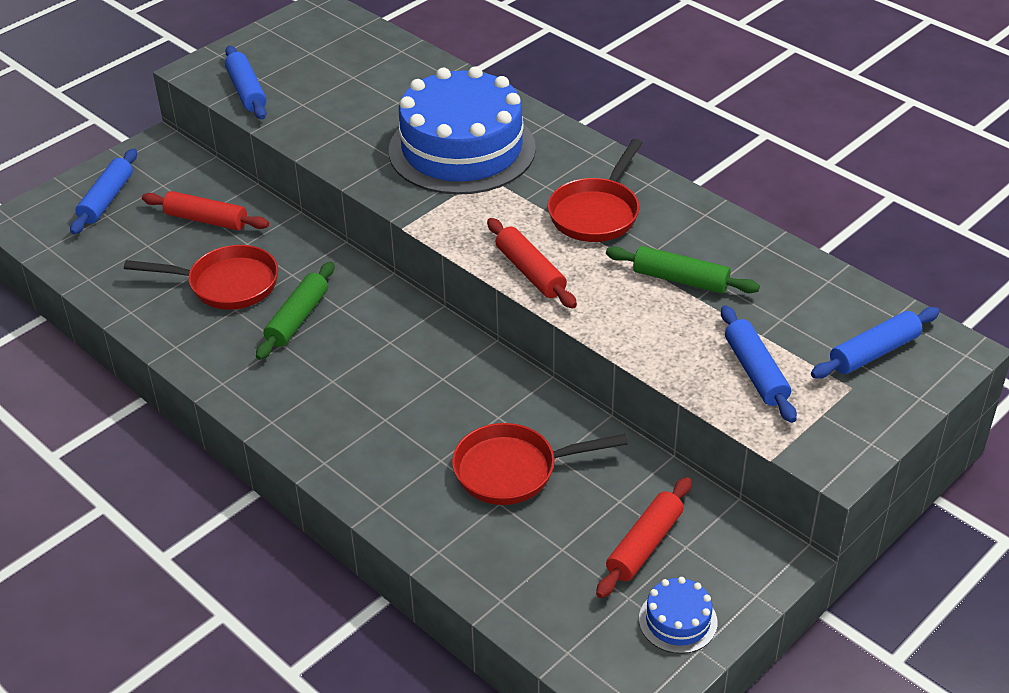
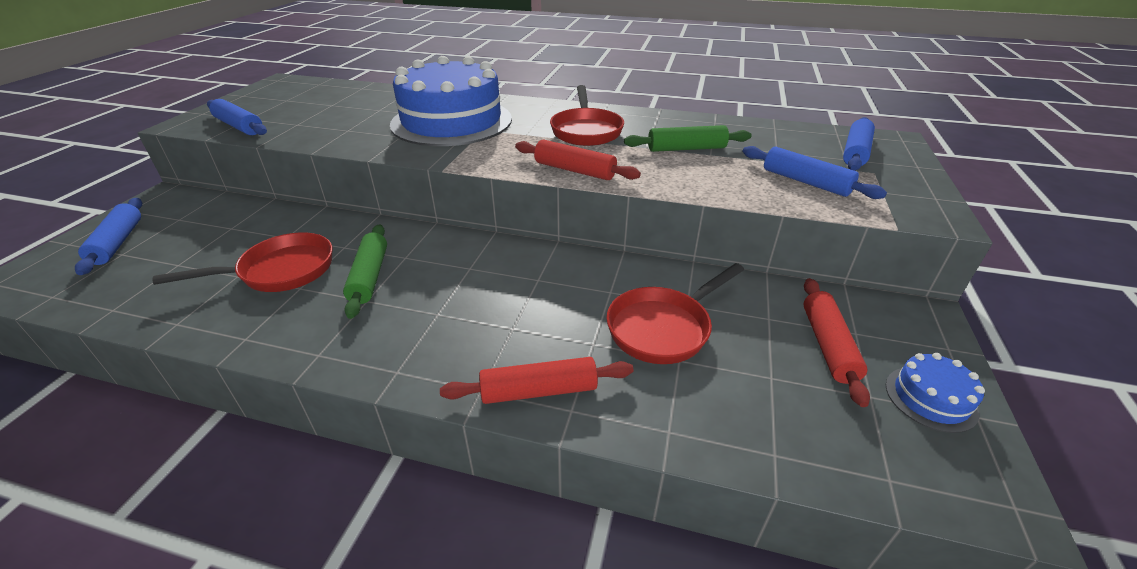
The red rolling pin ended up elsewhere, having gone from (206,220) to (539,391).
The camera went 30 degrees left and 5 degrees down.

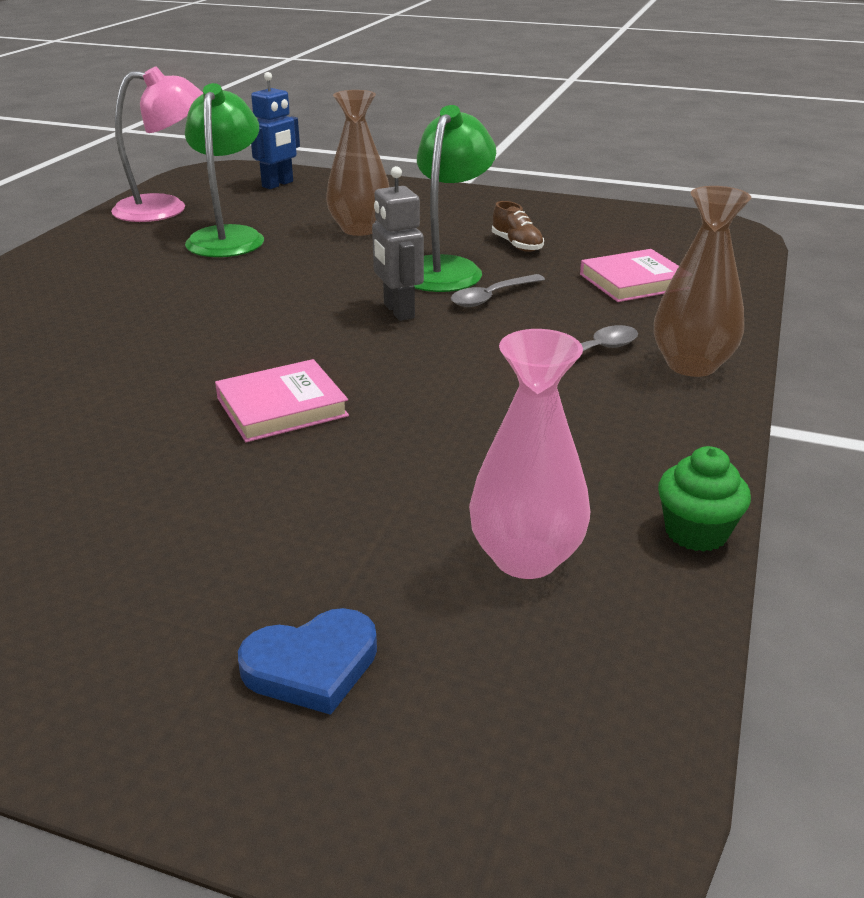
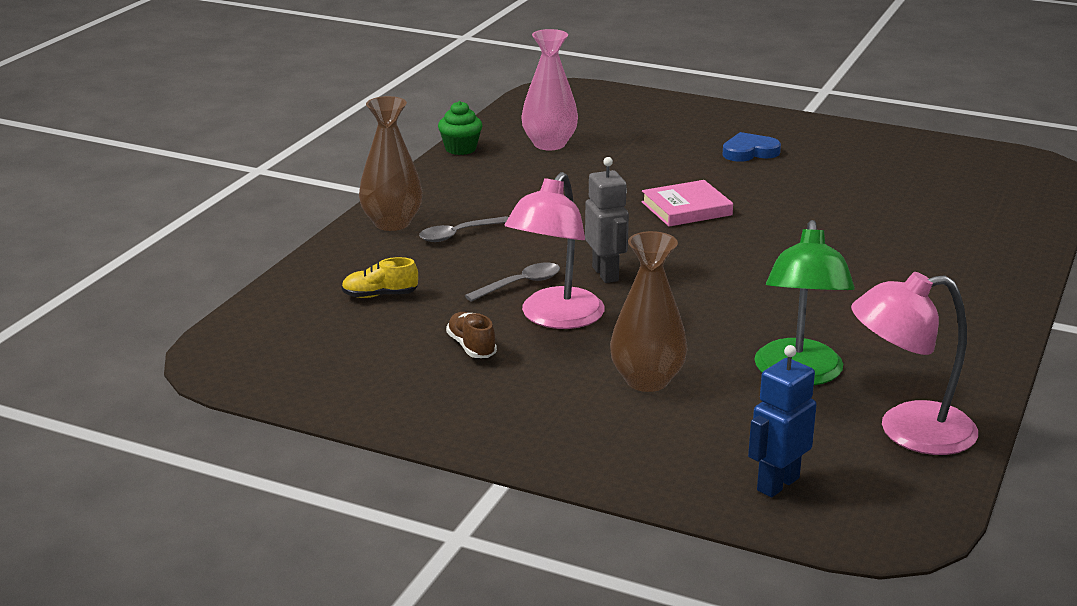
The blue heart ended up elsewhere, having gone from (312,665) to (749,152).
Where the pink book stood at (633,281), the yellow shoe came to stand at (380,295).
What was the green lamp at (446,268) turned into the pink lamp at (555,318).
The camera went 175 degrees left and 5 degrees down.

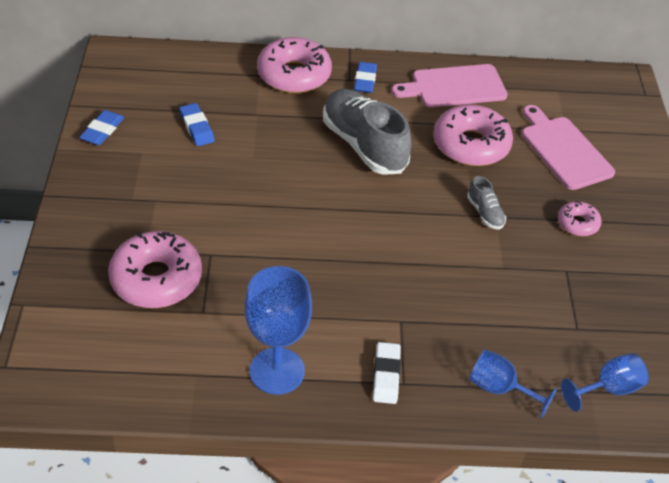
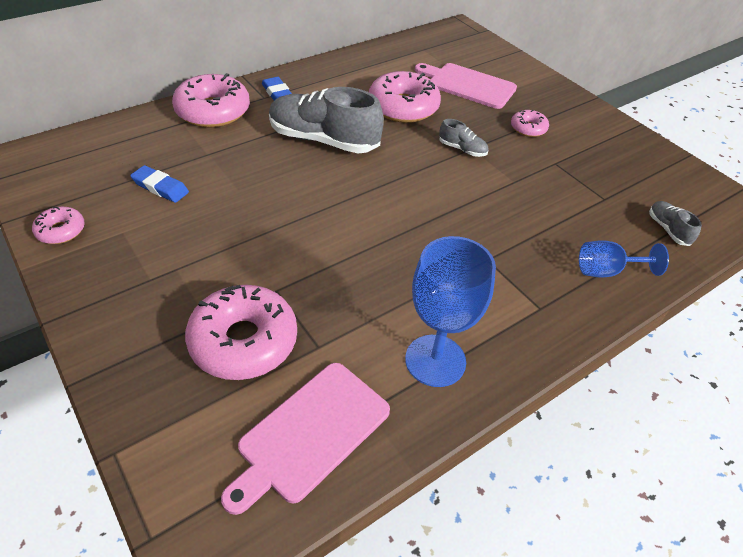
The second view lost the white eraser at (386,375).
The pink cutting board ended up elsewhere, having gone from (455,87) to (310,433).
Where the blue eraser stood at (102,131), the pink donut came to stand at (61,231).
Where the blue goblet stood at (608,389), the grey shoe came to stand at (668,229).
The camera went 35 degrees left and 0 degrees up.

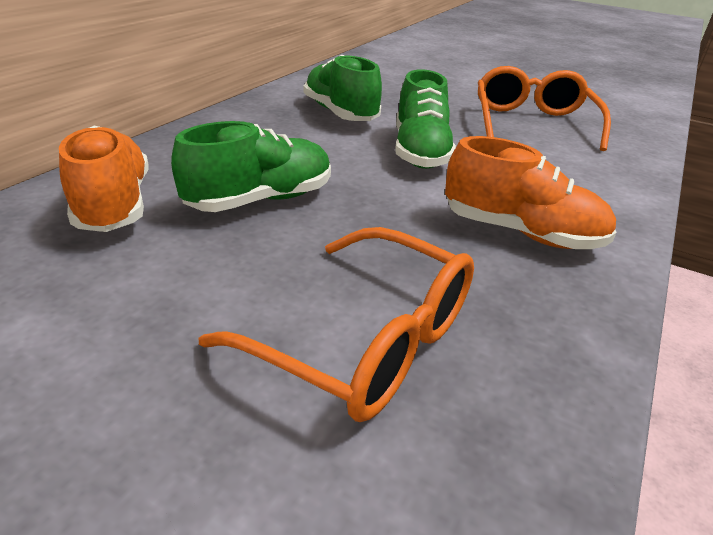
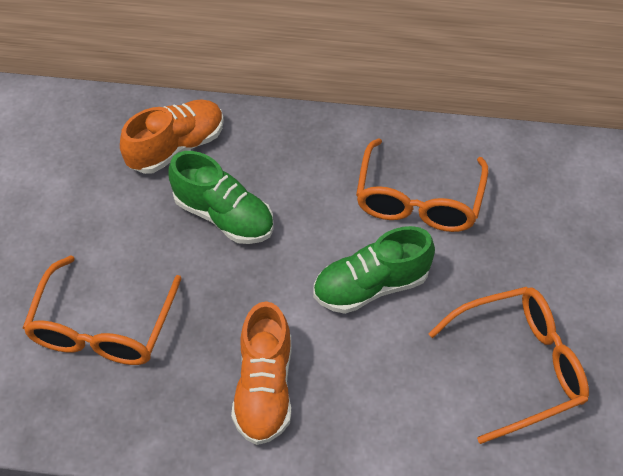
Where the green shoe stood at (340,113), the orange glasses came to stand at (418,199).
The camera went 70 degrees right and 20 degrees up.

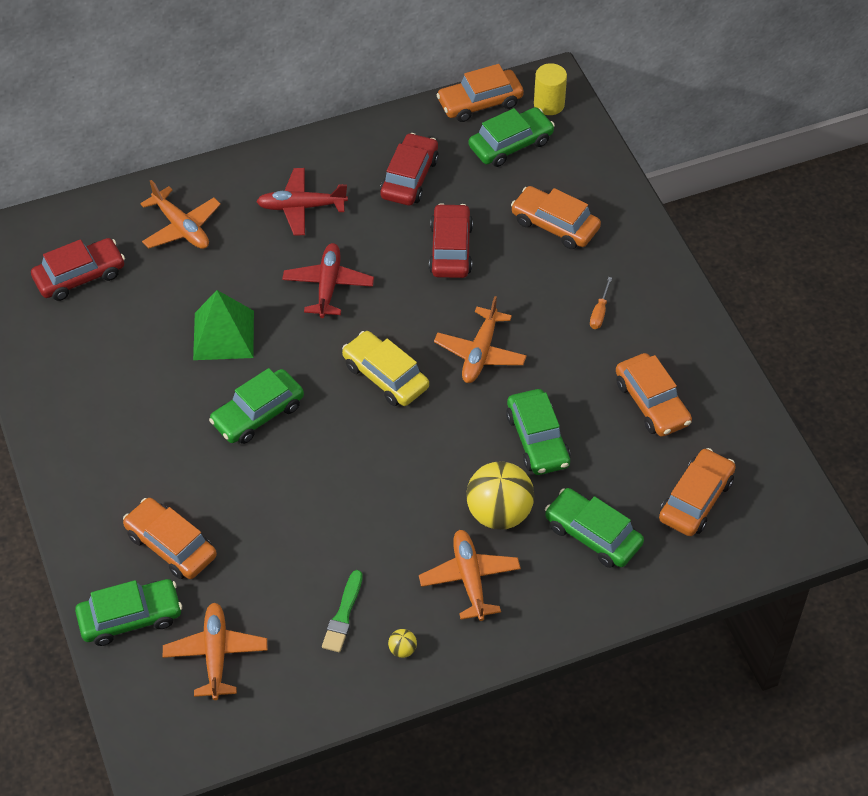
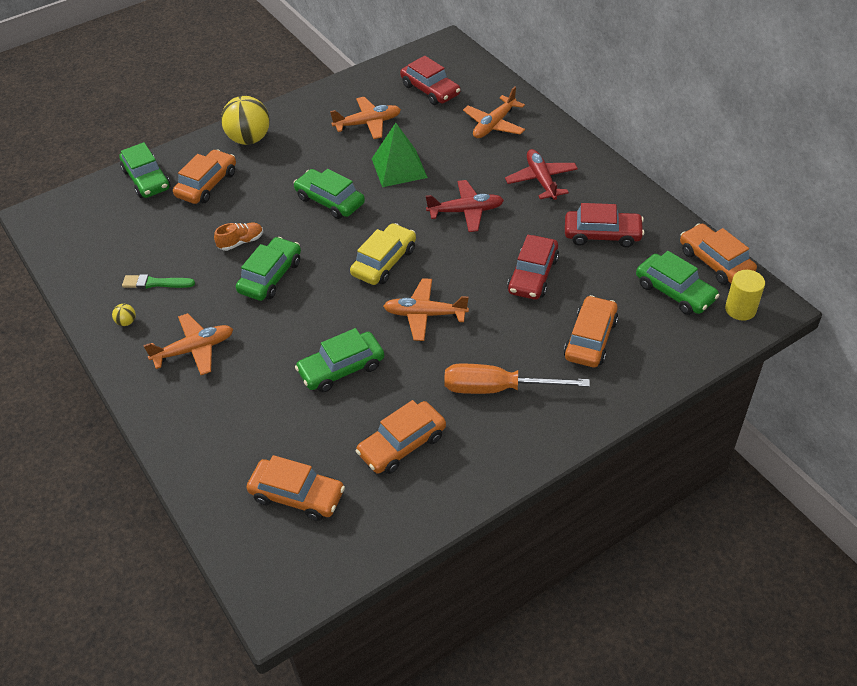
The second view gained the orange shoe at (241,242).
The orange plane ended up elsewhere, having gone from (216,654) to (368,123).
The yellow ball ended up elsewhere, having gone from (499,513) to (249,139).
The green car ended up elsewhere, having gone from (593,535) to (270,276).
The red car at (451,249) ended up facing another way, 120 degrees clockwise from before.
The size of the orange screwdriver at (599,312) changed by a factor of 2.26.
The camera went 80 degrees right and 5 degrees down.

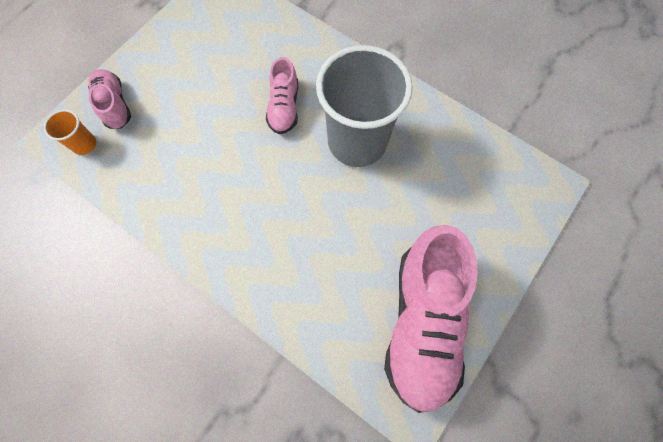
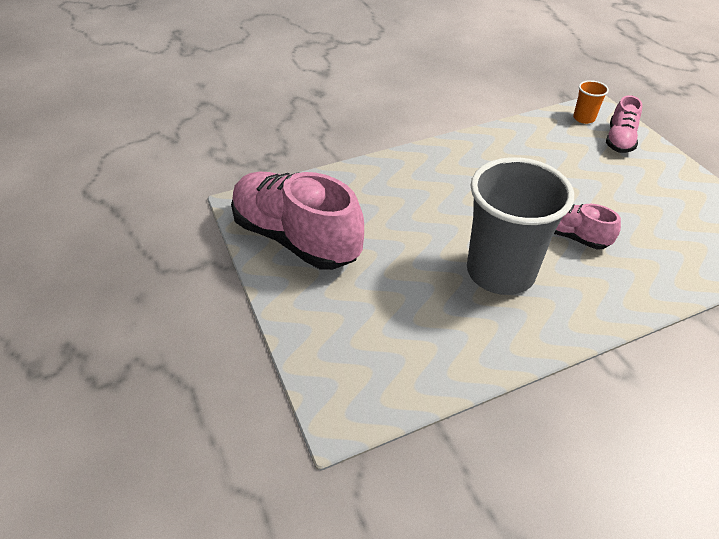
The pink shoe at (115,105) ended up facing another way, 105 degrees clockwise from before.
The camera went 120 degrees right and 25 degrees down.

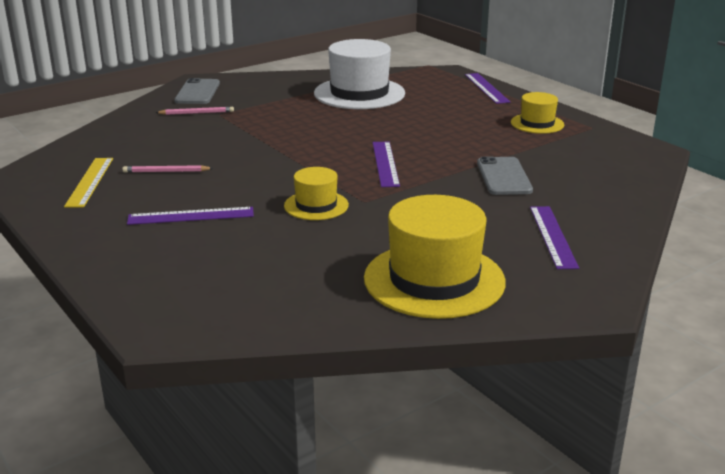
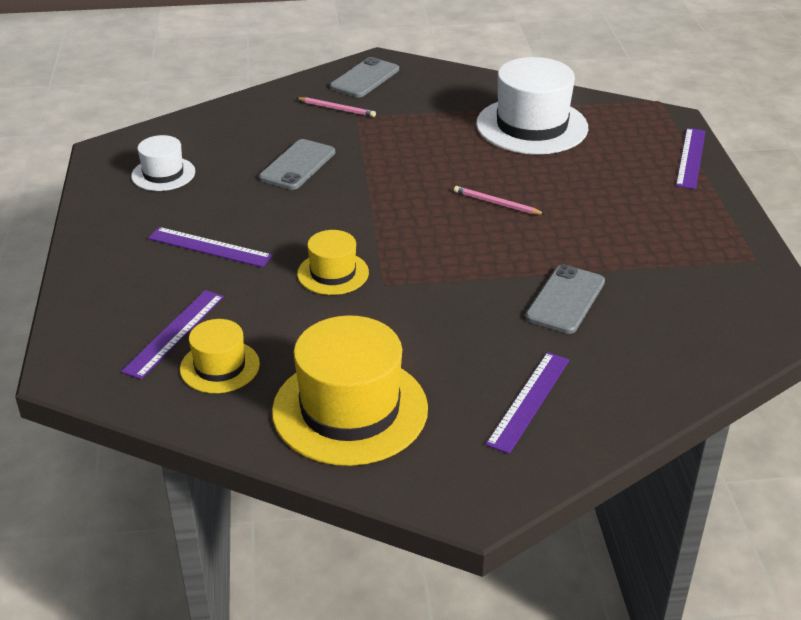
The second view gained the grey phone at (298,165).
The pink pencil ended up elsewhere, having gone from (166,171) to (496,203).
The purple ruler ended up elsewhere, having gone from (385,163) to (174,333).
The yellow hat ended up elsewhere, having gone from (537,123) to (220,366).
Where the yellow ruler stood at (90,181), the white hat came to stand at (163,174).
The camera went 30 degrees right and 10 degrees up.

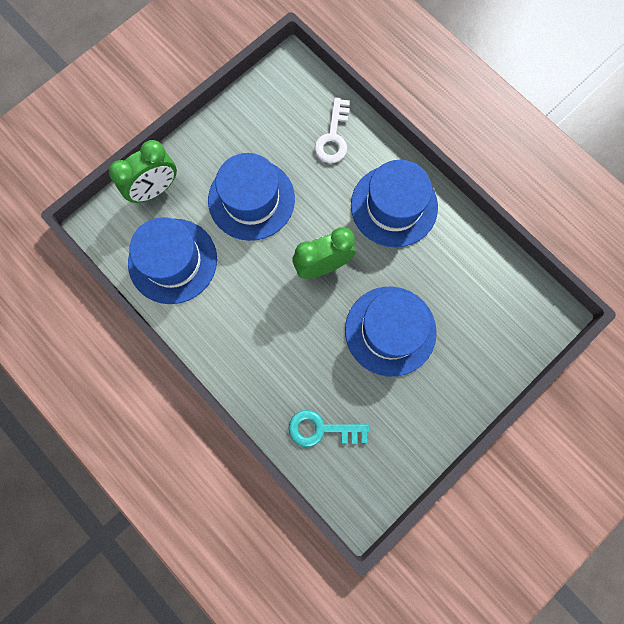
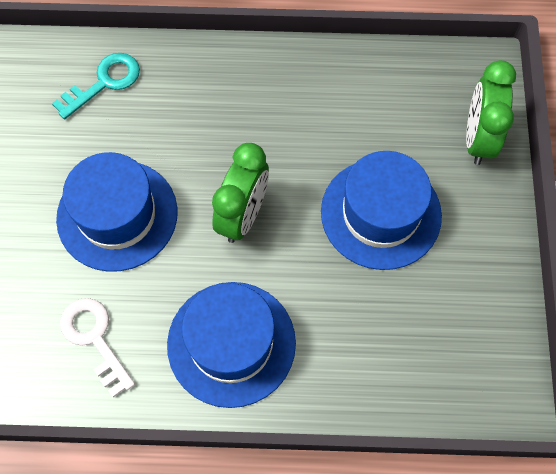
The second view lost the blue hat at (172,261).
The white key ended up elsewhere, having gone from (333,137) to (95,339).
The camera went 135 degrees right and 10 degrees down.

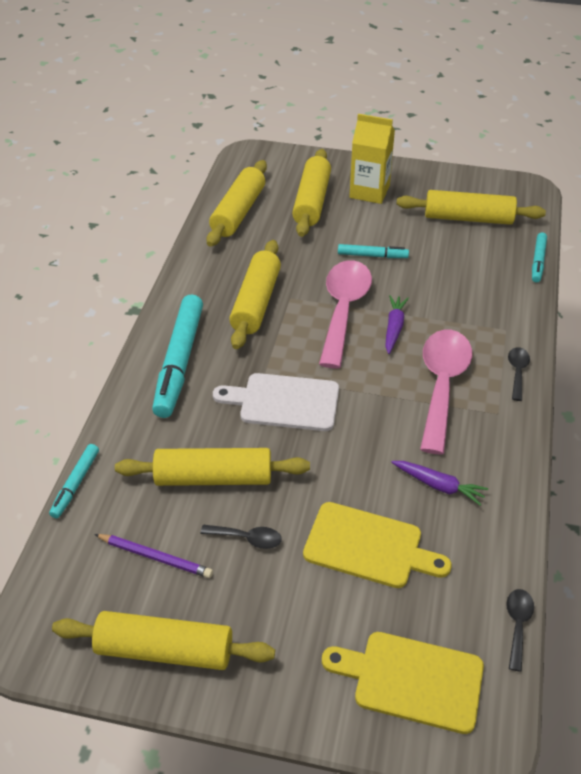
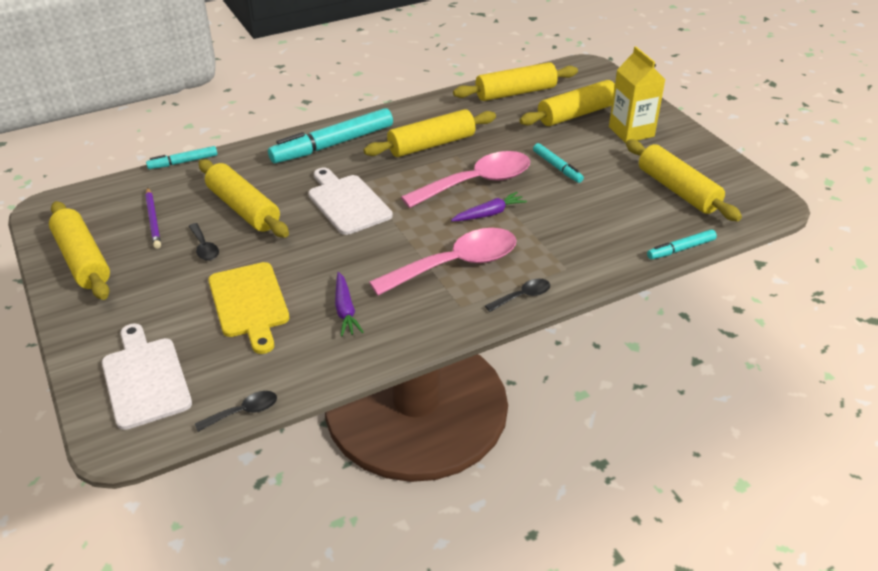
What was the yellow cutting board at (412,680) turned into the white cutting board at (145,379).
The camera went 50 degrees right and 5 degrees down.

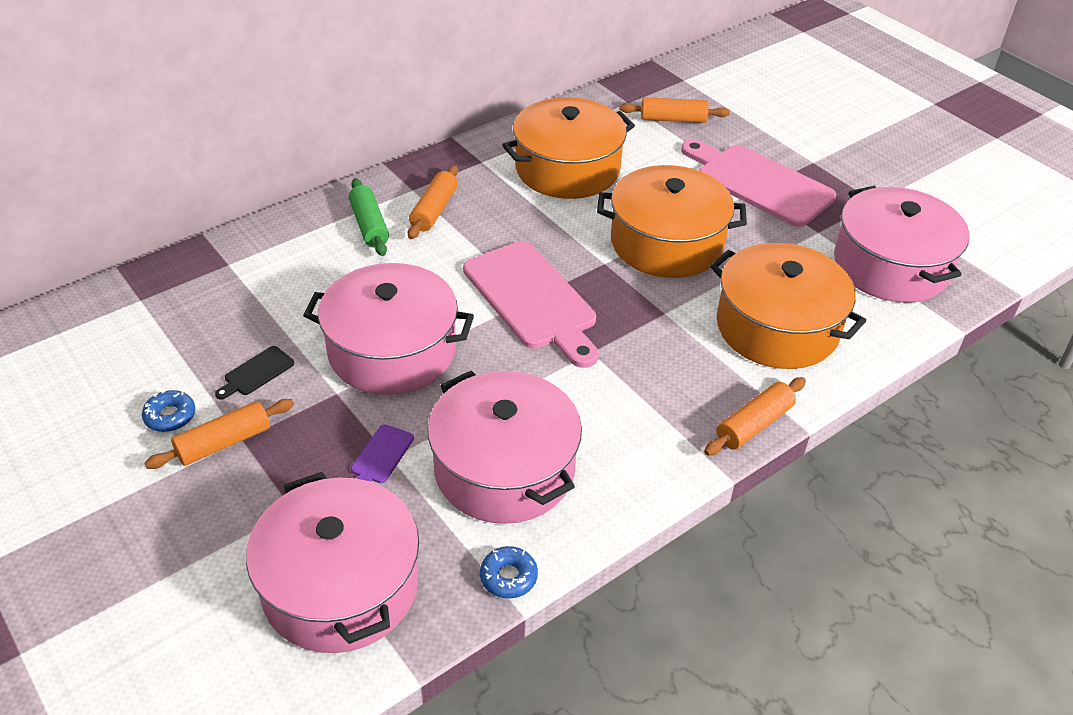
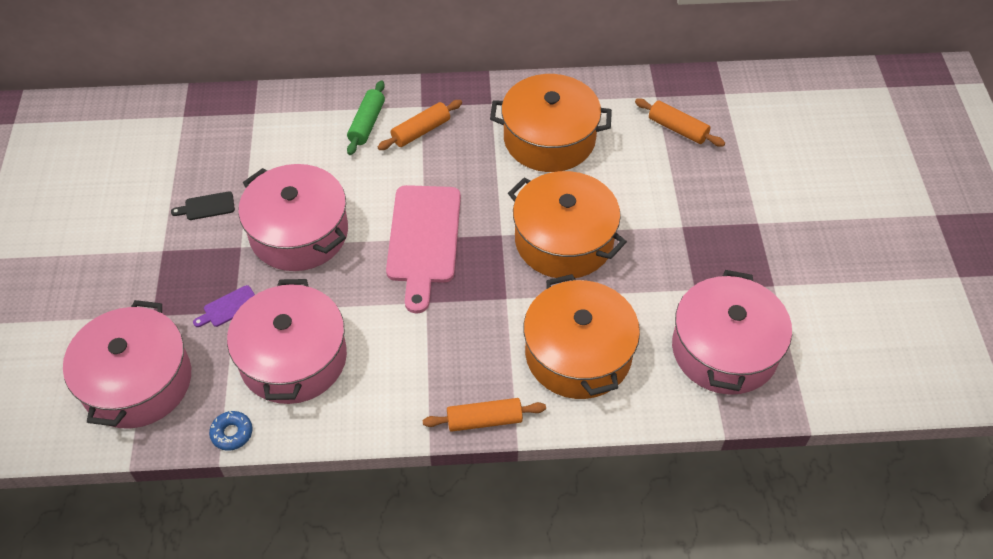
The second view lost the blue donut at (170,416).
The second view lost the orange rolling pin at (224,443).
The second view lost the pink cutting board at (759,183).
The camera went 35 degrees right and 10 degrees up.

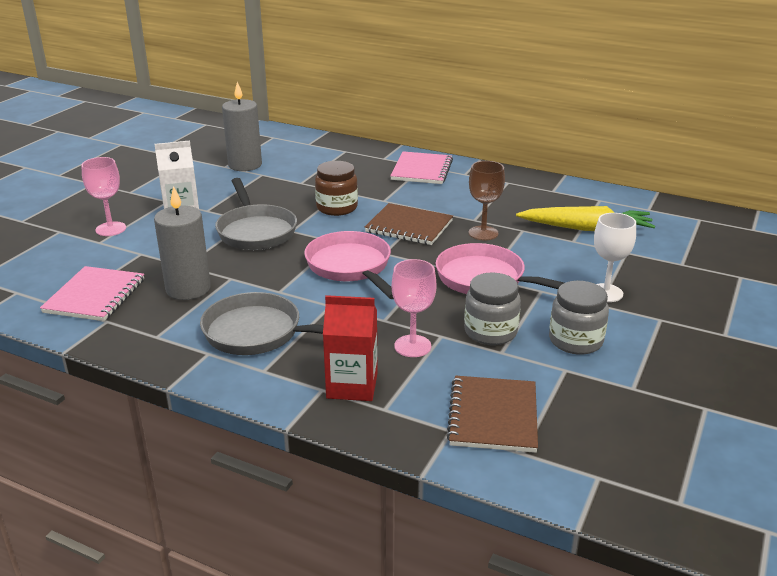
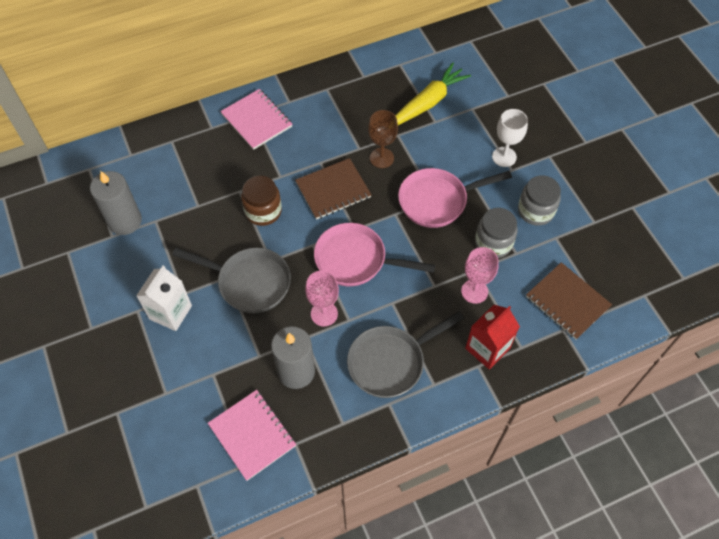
The pink goblet ended up elsewhere, having gone from (111,229) to (324,314).
The camera went 50 degrees left and 30 degrees up.

